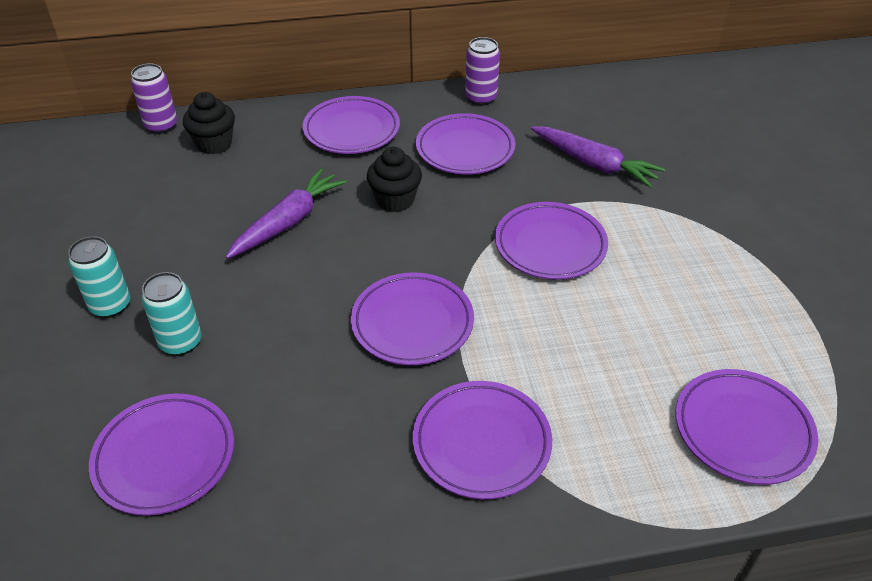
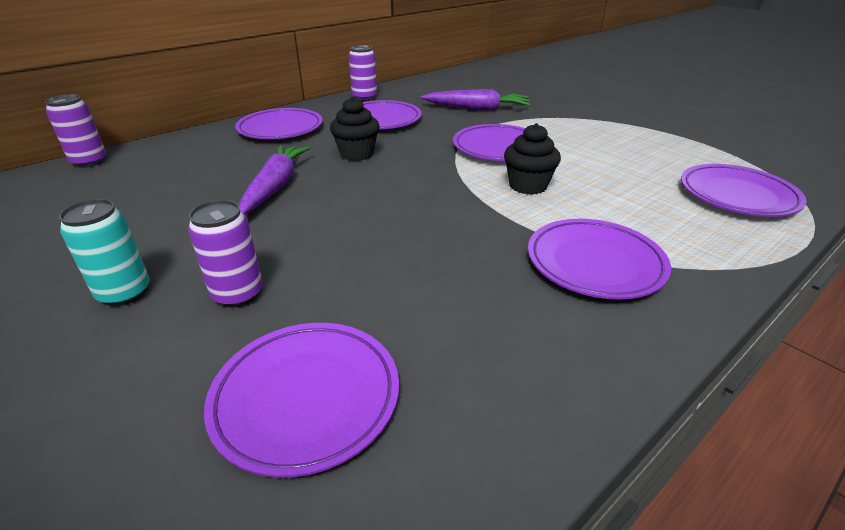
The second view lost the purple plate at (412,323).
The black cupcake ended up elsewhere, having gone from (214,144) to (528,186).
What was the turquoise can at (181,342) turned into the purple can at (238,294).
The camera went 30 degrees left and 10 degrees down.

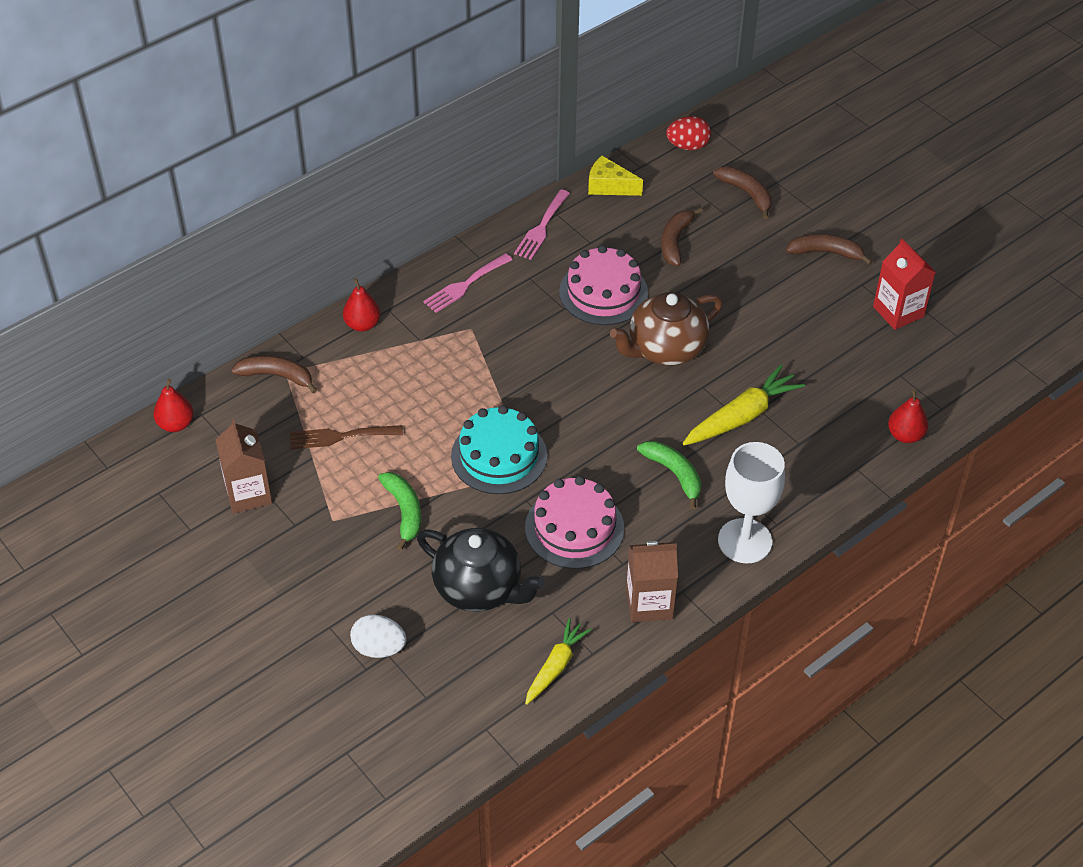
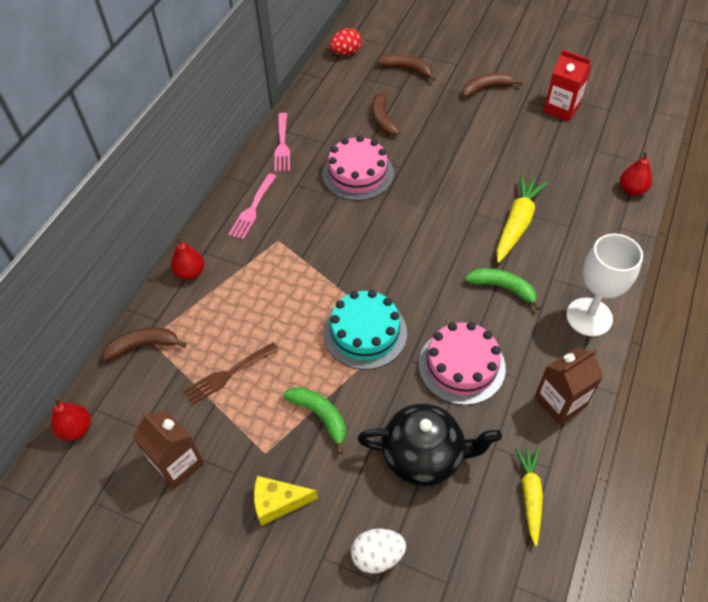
The second view lost the brown teapot at (665,349).
The yellow cheese ended up elsewhere, having gone from (609,186) to (278,502).
The camera went 25 degrees left and 5 degrees up.

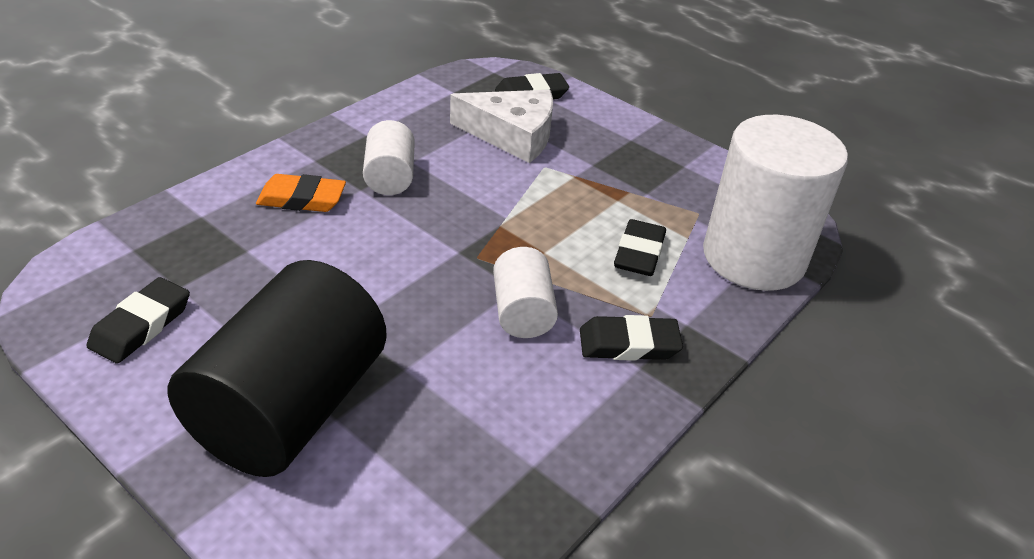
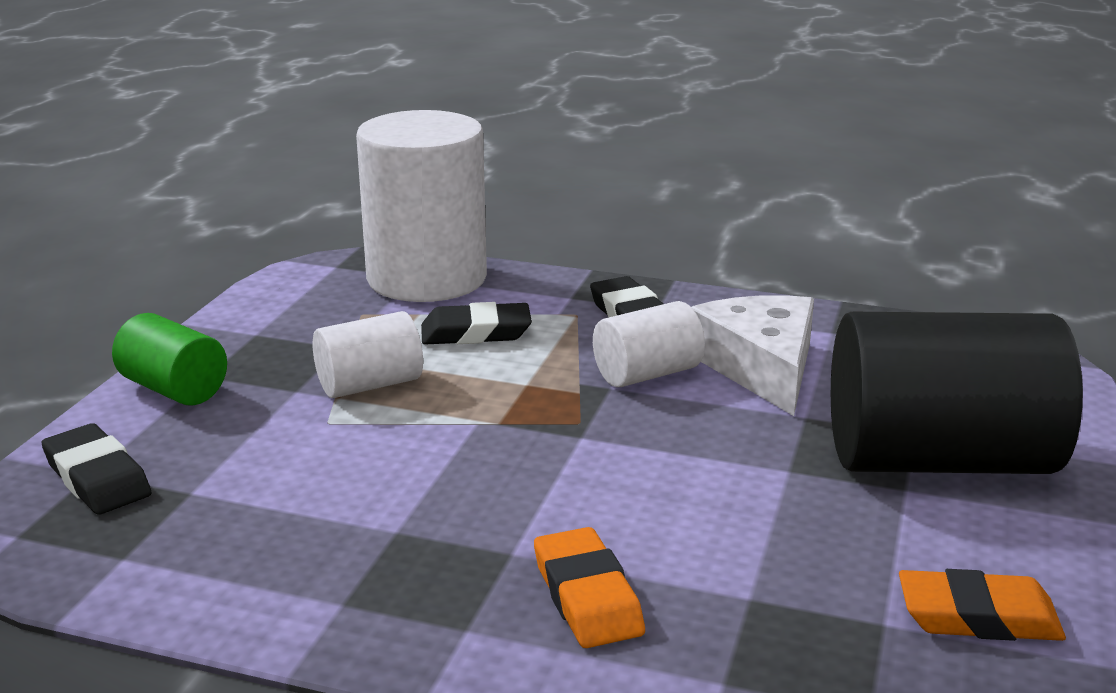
The second view gained the green cylinder at (174,389).
The white cylinder ended up elsewhere, having gone from (390,177) to (369,385).
The white cheese ended up elsewhere, having gone from (512,135) to (760,367).
What was the black eraser at (141,325) turned into the orange eraser at (978,616).
The camera went 110 degrees left and 15 degrees down.

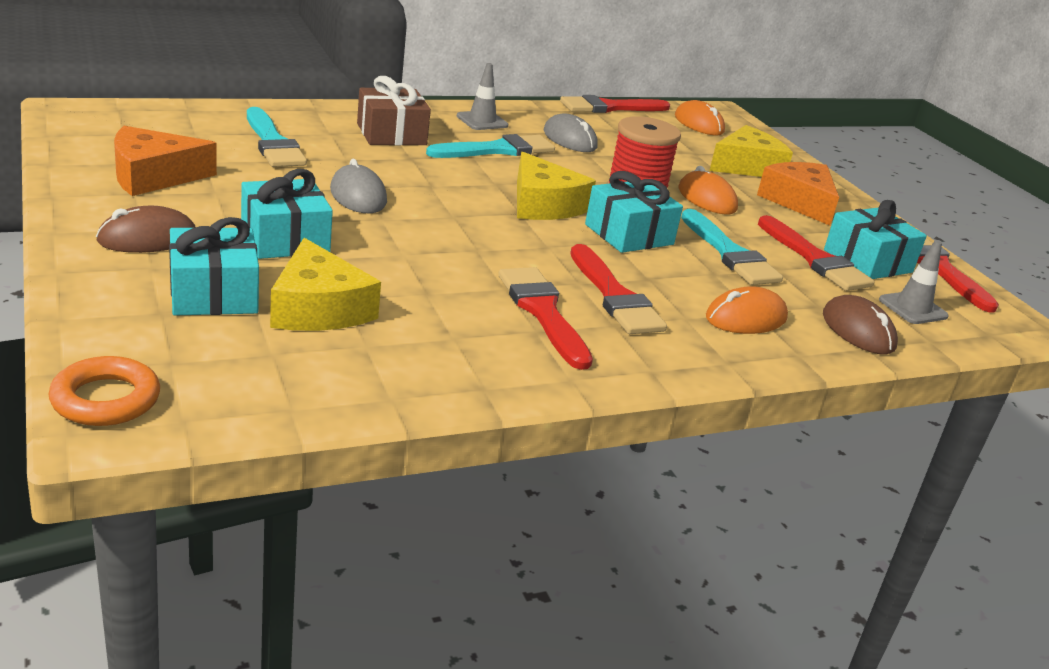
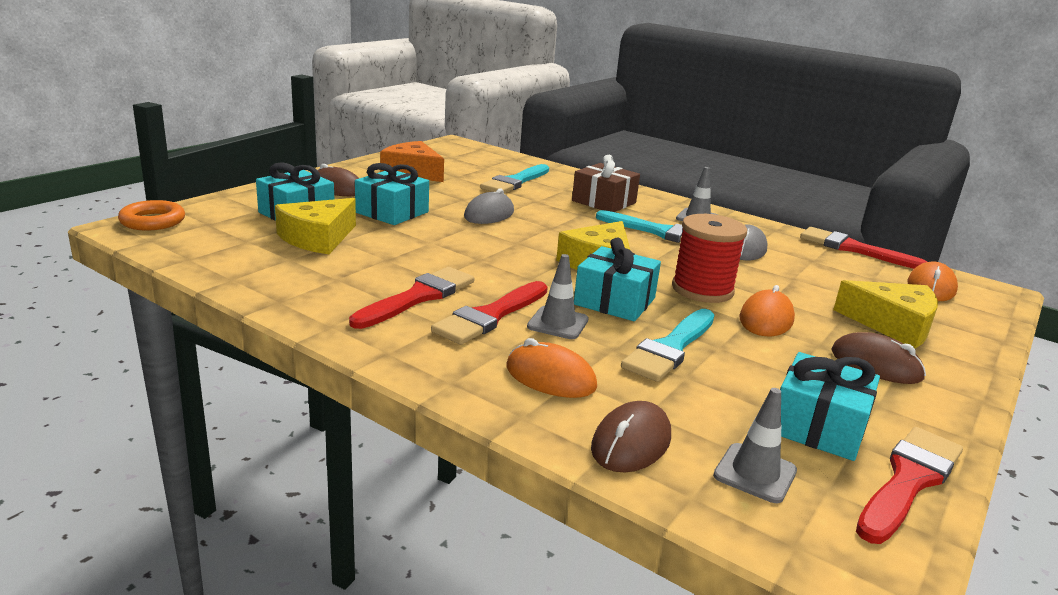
The second view lost the red brush at (815,259).
The second view gained the grey traffic cone at (558,323).
Where the orange cheese stood at (799,202), the brown mouse came to stand at (876,364).
The camera went 60 degrees right and 5 degrees down.

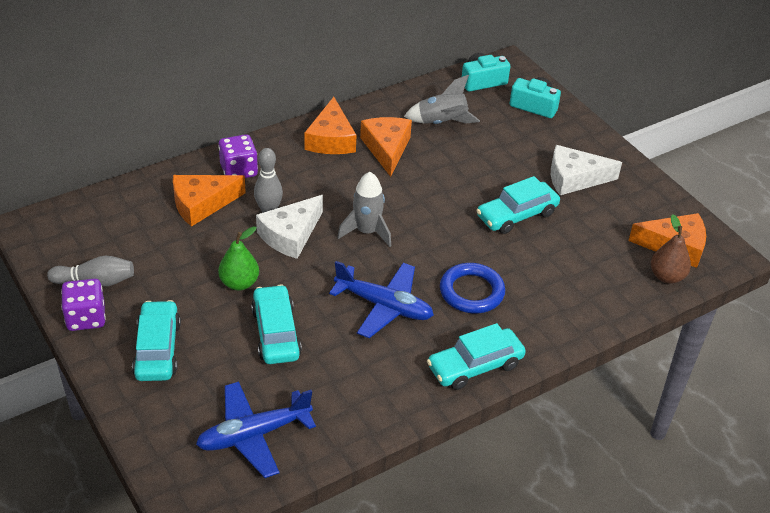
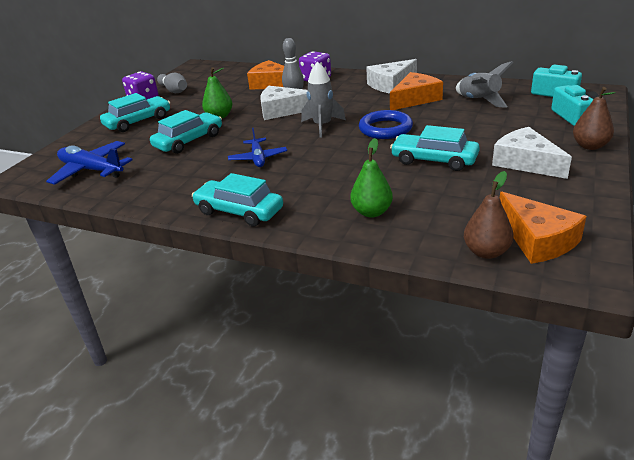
The second view gained the green pear at (371,212).
The second view gained the brown pear at (590,146).
The blue ring ended up elsewhere, having gone from (471,292) to (385,129).
What was the orange cheese at (331,139) turned into the white cheese at (391,84).
The size of the blue plane at (384,306) changed by a factor of 0.64.
The camera went 60 degrees right and 10 degrees down.

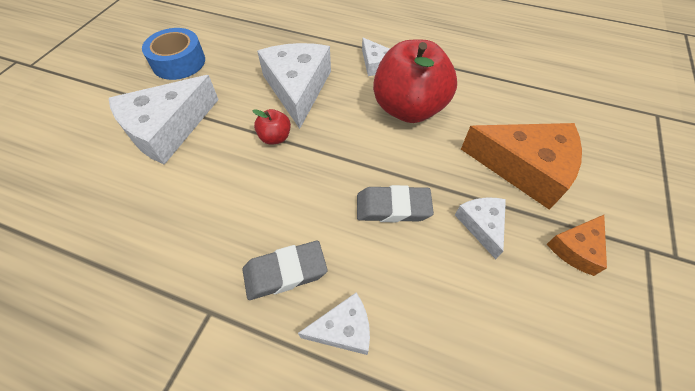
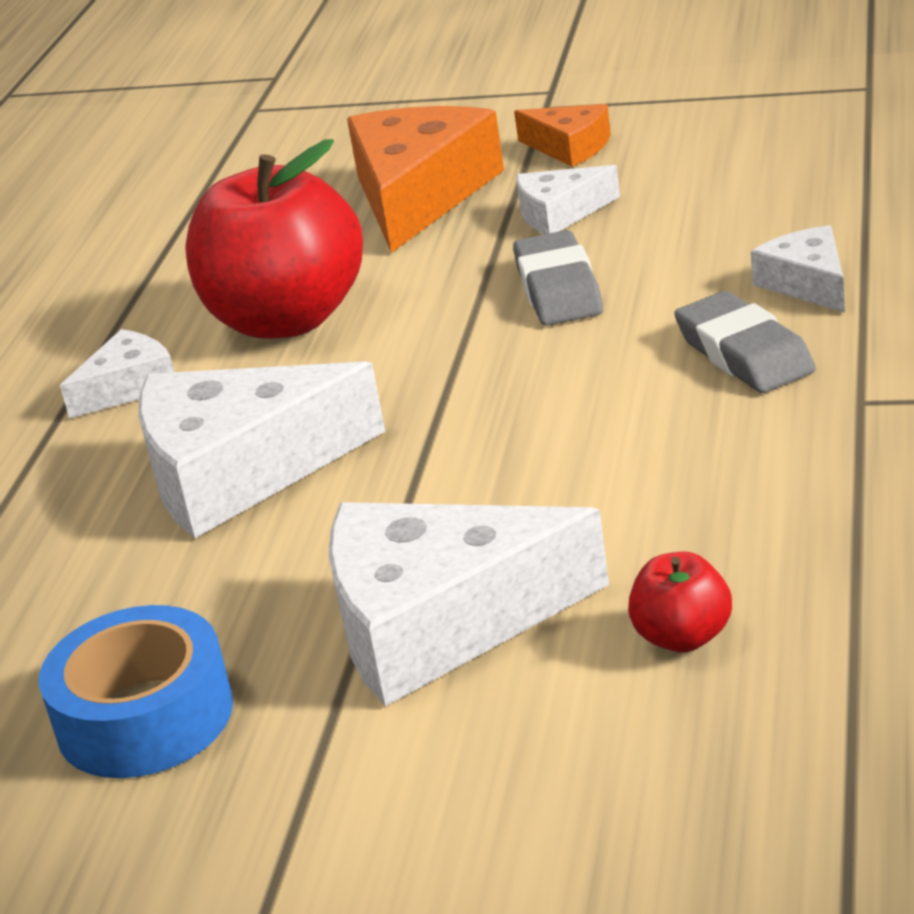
The red apple ended up elsewhere, having gone from (275,137) to (683,637).
The white cheese at (167,129) ended up facing another way, 135 degrees clockwise from before.
The camera went 95 degrees left and 25 degrees down.

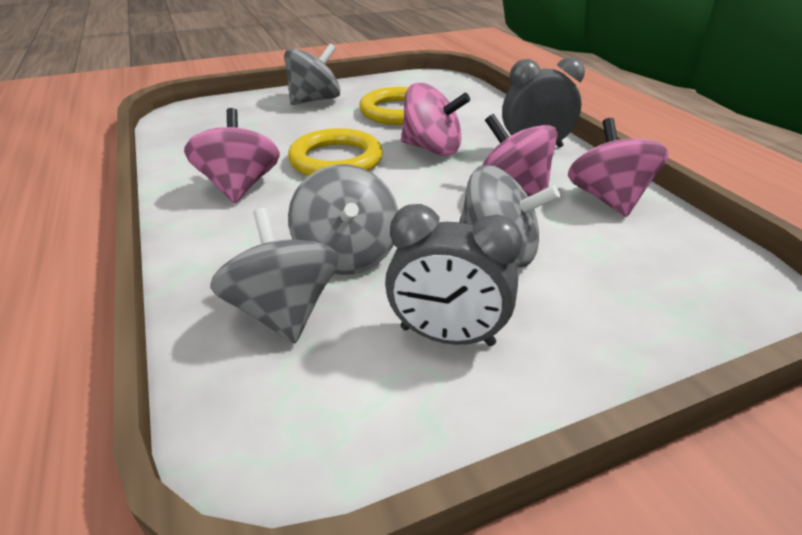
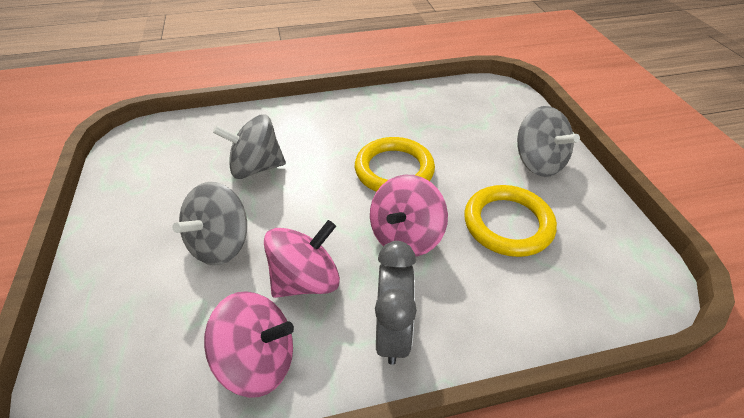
The second view lost the pink spinning top at (239,186).
The second view lost the grey spinning top at (283,311).
The second view lost the grey clock at (447,336).
The camera went 100 degrees right and 10 degrees up.

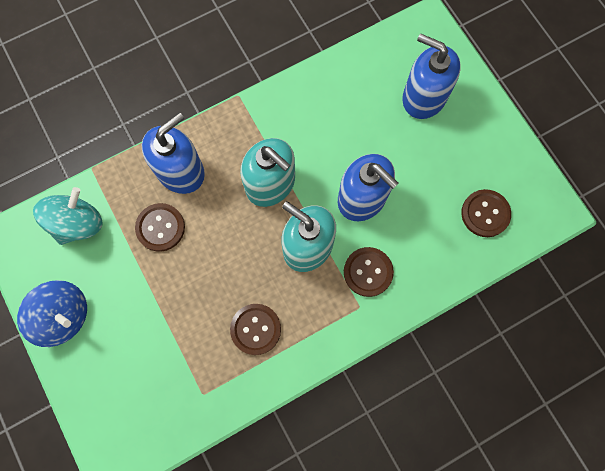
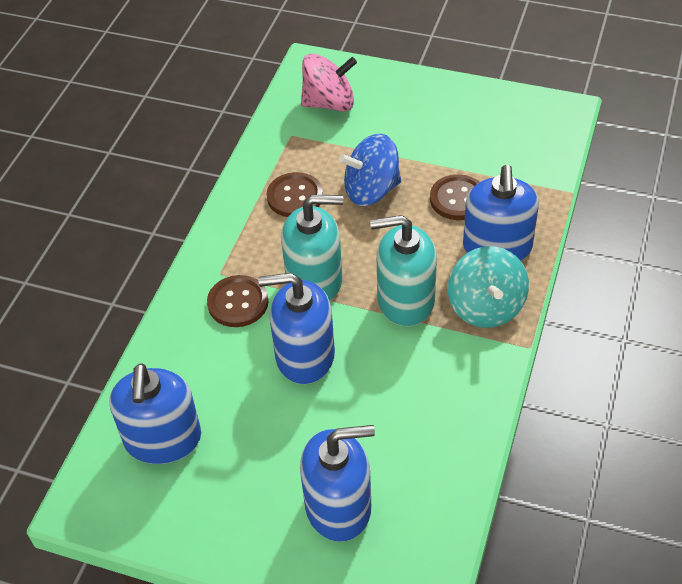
The second view gained the pink spinning top at (329,103).
The blue spinning top ended up elsewhere, having gone from (63,316) to (371,190).
The turquoise spinning top ended up elsewhere, having gone from (78,223) to (486,307).
Where the brown button stood at (485,214), the blue soap dispenser came to stand at (163,439).
The camera went 140 degrees right and 25 degrees down.

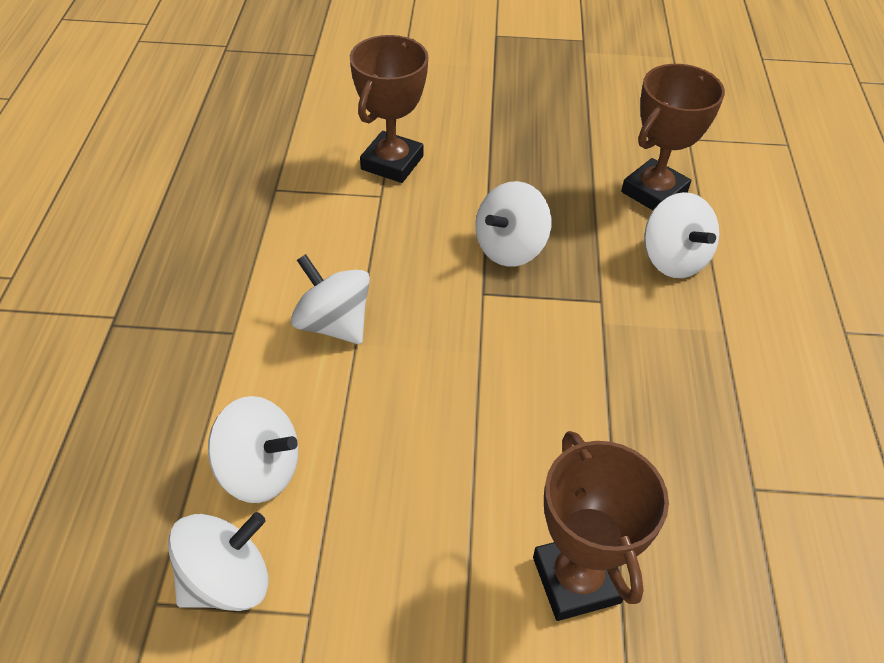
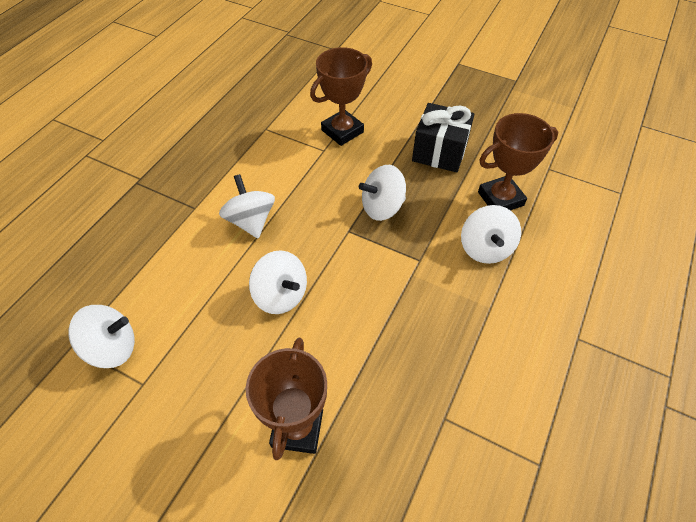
The second view gained the black gift at (439,152).
The white spinning top ended up elsewhere, having gone from (260,470) to (281,295).
The camera went 25 degrees right and 5 degrees up.

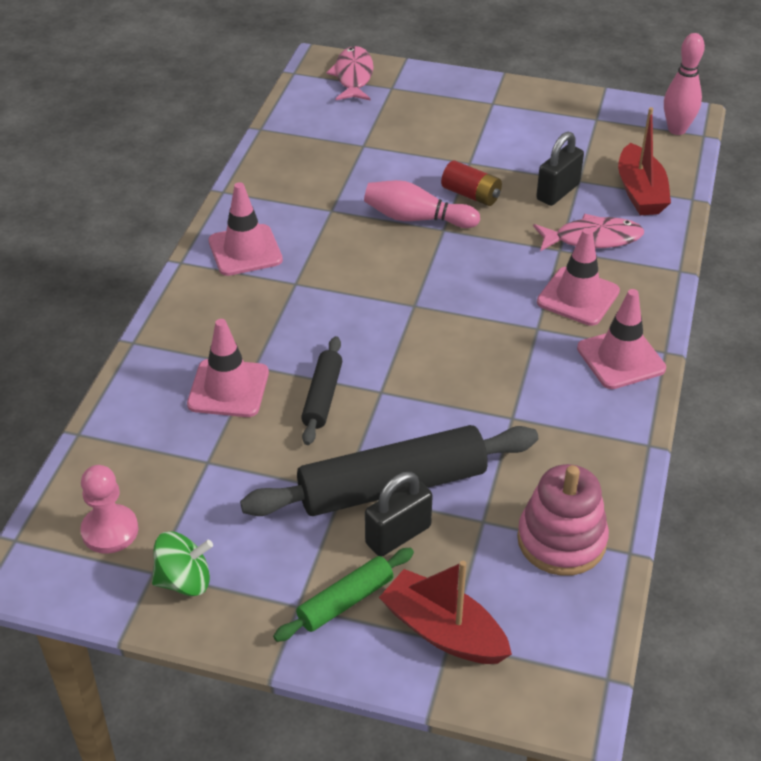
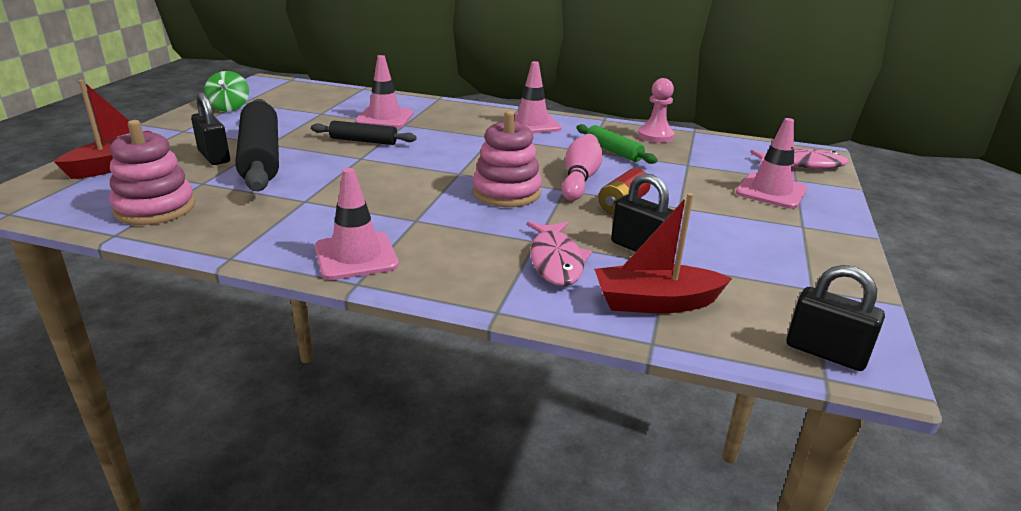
The second view gained the pink stacking toy at (506,192).
The pink pawn ended up elsewhere, having gone from (110,531) to (655,136).
The green rolling pin ended up elsewhere, having gone from (345,601) to (613,151).
The pink traffic cone ended up elsewhere, having gone from (578,297) to (771,191).
Where the pink bowling pin stood at (677,129), the black padlock came to stand at (825,353).
The camera went 90 degrees right and 15 degrees down.

